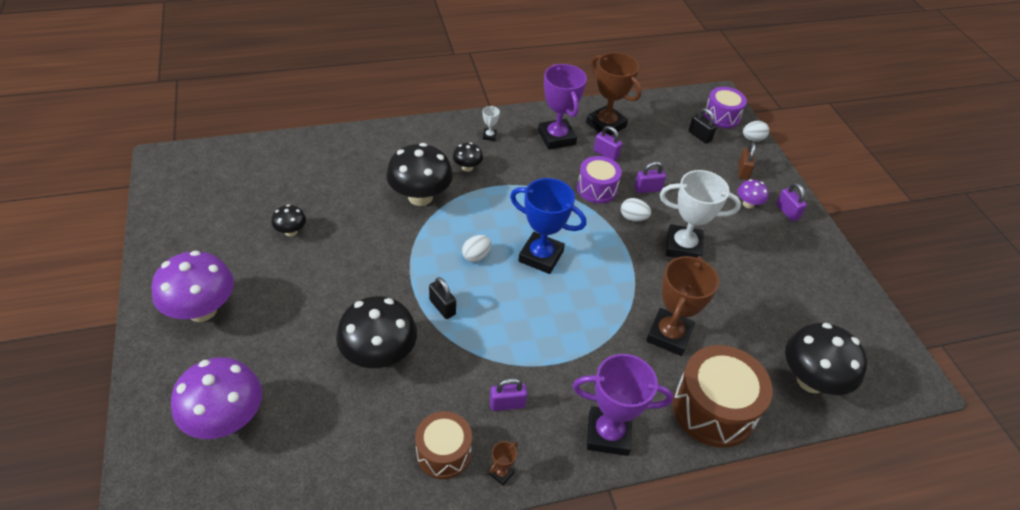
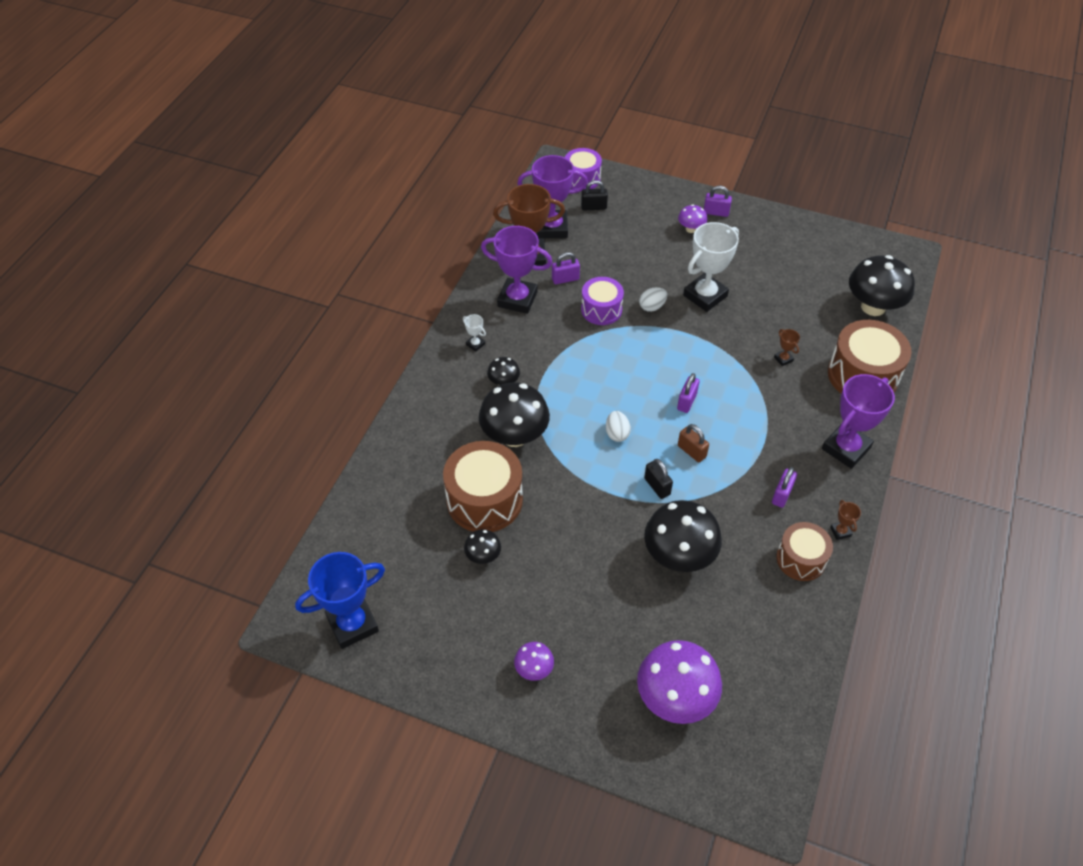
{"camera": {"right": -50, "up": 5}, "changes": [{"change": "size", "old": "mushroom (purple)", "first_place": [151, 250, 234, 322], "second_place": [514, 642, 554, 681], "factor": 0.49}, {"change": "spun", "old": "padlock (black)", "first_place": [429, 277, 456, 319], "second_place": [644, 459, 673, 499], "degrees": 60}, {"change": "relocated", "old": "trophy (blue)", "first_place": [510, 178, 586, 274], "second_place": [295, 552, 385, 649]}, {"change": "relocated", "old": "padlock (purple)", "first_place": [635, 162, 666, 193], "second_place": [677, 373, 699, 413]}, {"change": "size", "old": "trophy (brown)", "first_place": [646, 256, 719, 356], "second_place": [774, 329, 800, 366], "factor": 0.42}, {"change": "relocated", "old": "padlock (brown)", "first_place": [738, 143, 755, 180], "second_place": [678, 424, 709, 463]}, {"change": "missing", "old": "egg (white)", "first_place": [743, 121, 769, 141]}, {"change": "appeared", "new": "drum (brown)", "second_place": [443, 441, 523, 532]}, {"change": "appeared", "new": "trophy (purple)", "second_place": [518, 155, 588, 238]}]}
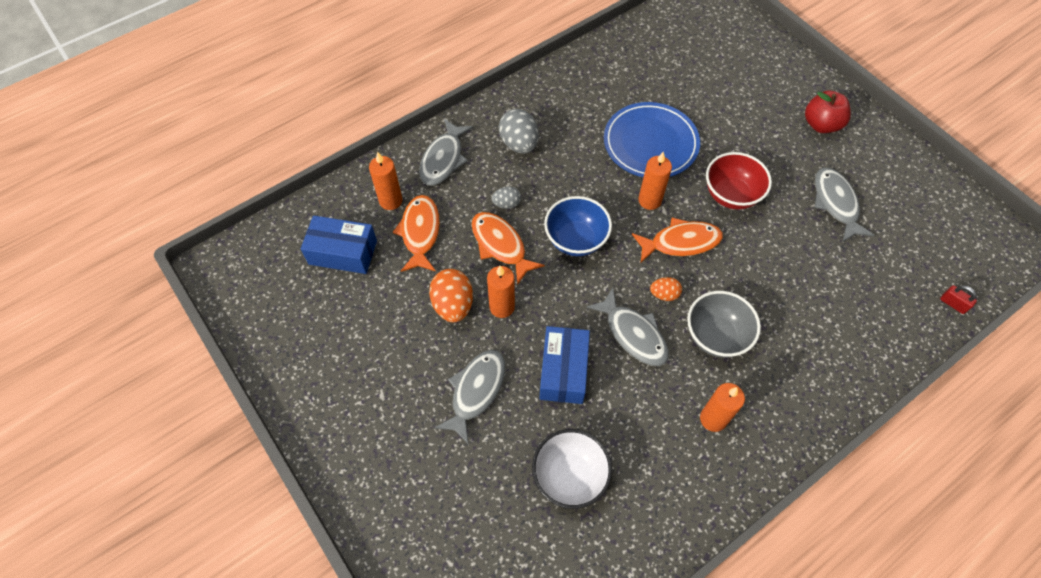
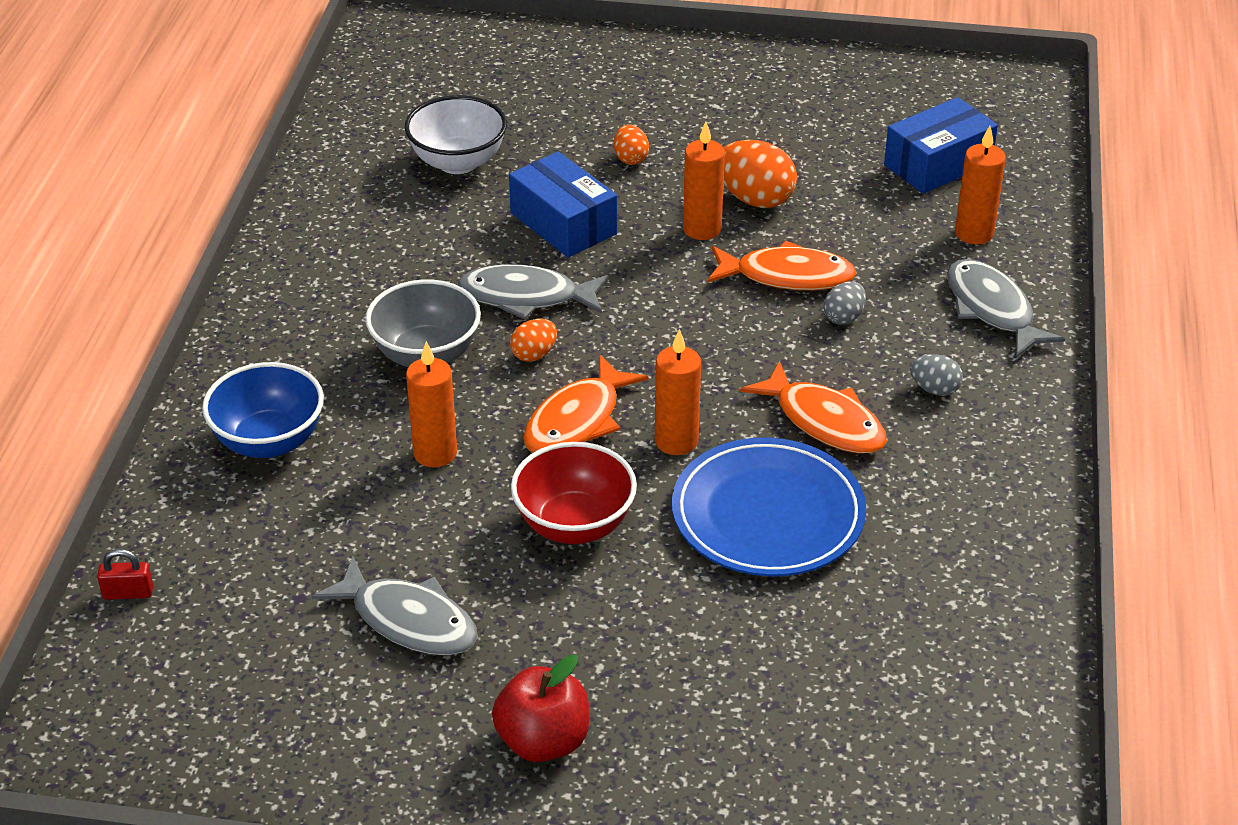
{"camera": {"right": 135, "up": -20}, "changes": [{"change": "relocated", "old": "fish (orange)", "first_place": [393, 195, 440, 272], "second_place": [740, 361, 887, 454]}, {"change": "exchanged", "old": "fish (grey)", "new": "egg (orange)", "first_place": [434, 350, 505, 445], "second_place": [614, 124, 649, 165]}, {"change": "size", "old": "egg (grey)", "first_place": [499, 109, 539, 154], "second_place": [910, 354, 963, 396], "factor": 0.56}, {"change": "relocated", "old": "bowl (blue)", "first_place": [544, 196, 612, 256], "second_place": [202, 362, 324, 458]}, {"change": "relocated", "old": "candle (orange)", "first_place": [700, 383, 745, 432], "second_place": [406, 341, 457, 467]}]}
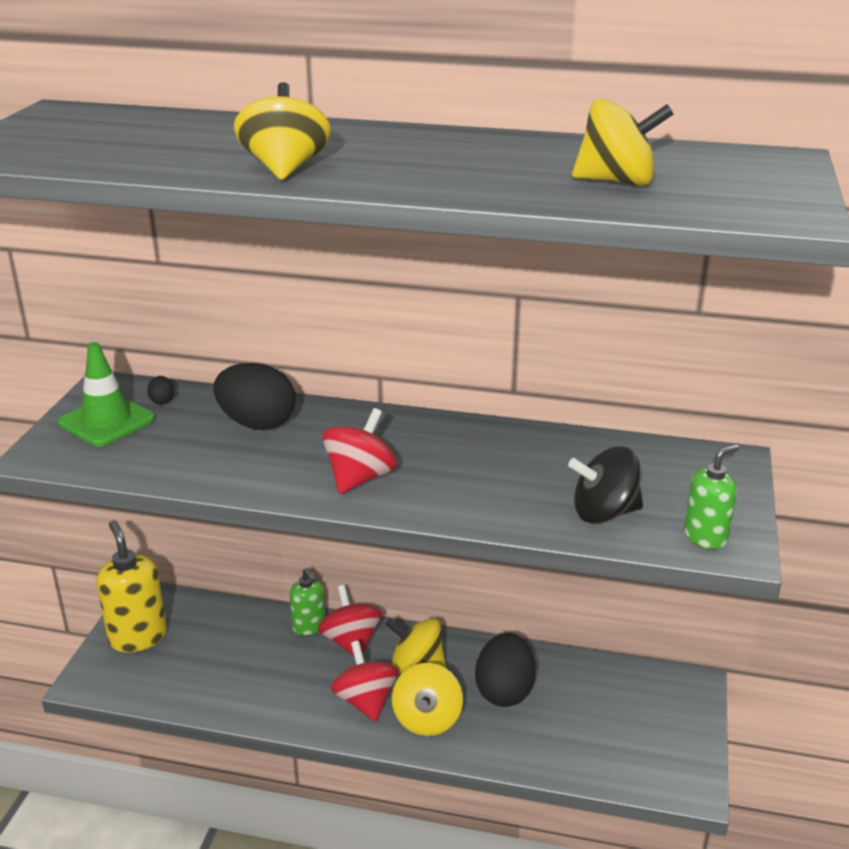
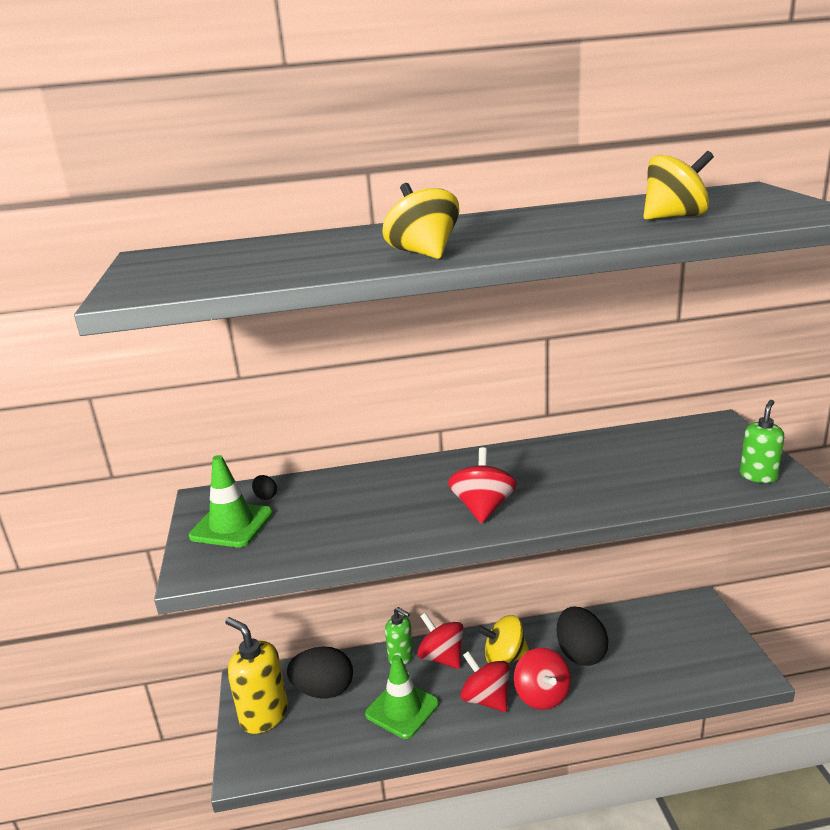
{"camera": {"right": -20, "up": -5}, "changes": [{"change": "relocated", "old": "egg (black)", "first_place": [213, 363, 296, 430], "second_place": [287, 646, 353, 699]}, {"change": "colour", "old": "spinning top (yellow)", "new": "spinning top (red)", "first_place": [392, 663, 463, 736], "second_place": [514, 648, 571, 710]}, {"change": "missing", "old": "spinning top (black)", "first_place": [568, 447, 643, 524]}, {"change": "appeared", "new": "traffic cone (green)", "second_place": [365, 655, 439, 739]}]}
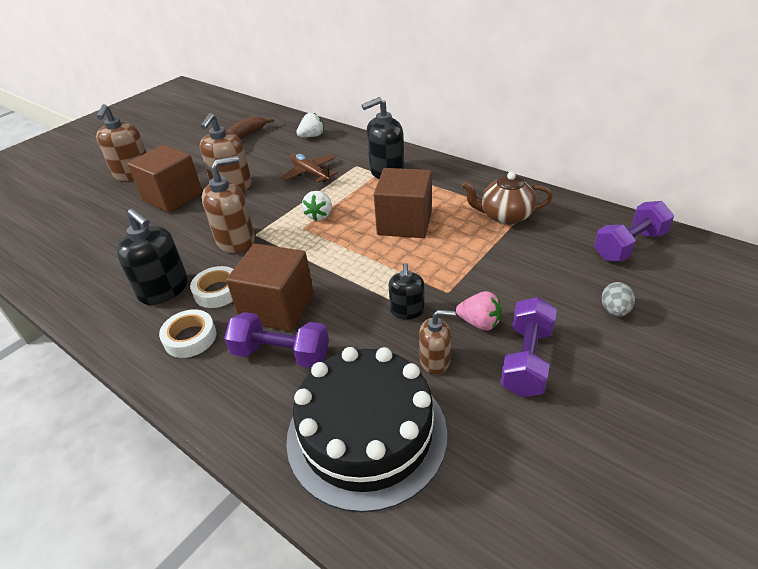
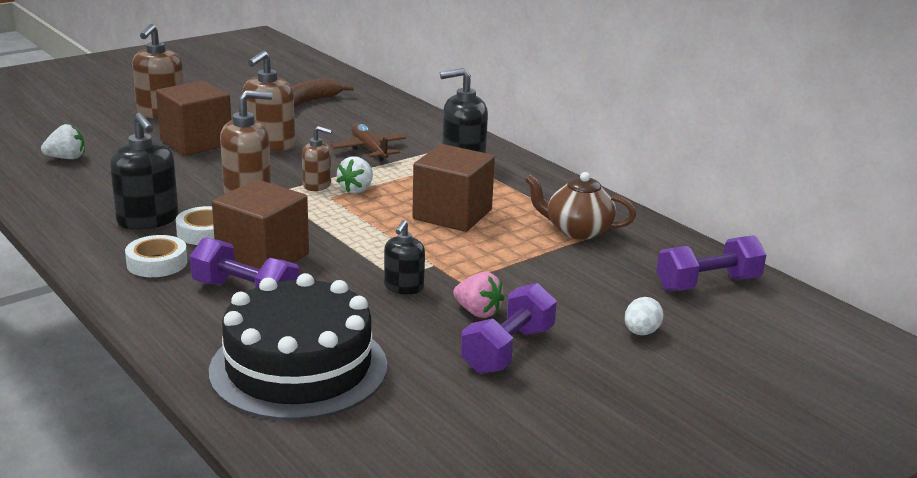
{"camera": {"right": 10, "up": -15}, "changes": [{"change": "relocated", "old": "strawberry (white)", "first_place": [296, 112, 324, 137], "second_place": [41, 124, 84, 159]}, {"change": "relocated", "old": "soap dispenser (brown)", "first_place": [419, 310, 456, 374], "second_place": [302, 126, 332, 191]}, {"change": "colour", "old": "egg (grey)", "new": "egg (white)", "first_place": [601, 282, 635, 317], "second_place": [625, 297, 664, 335]}]}
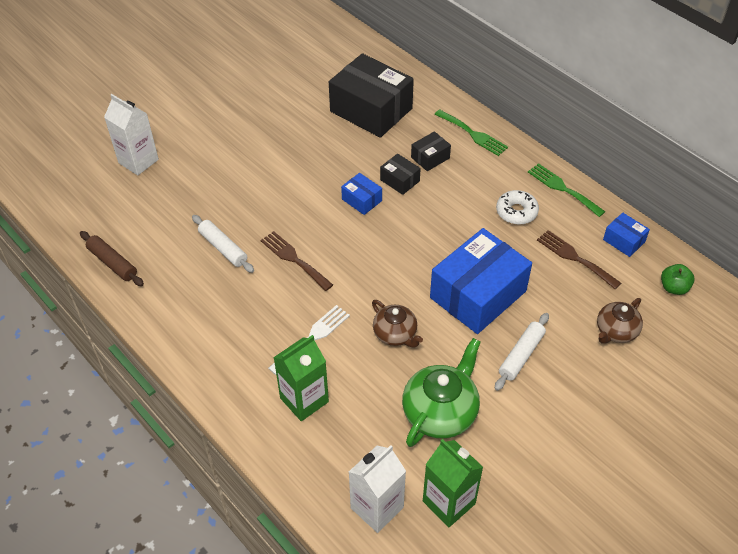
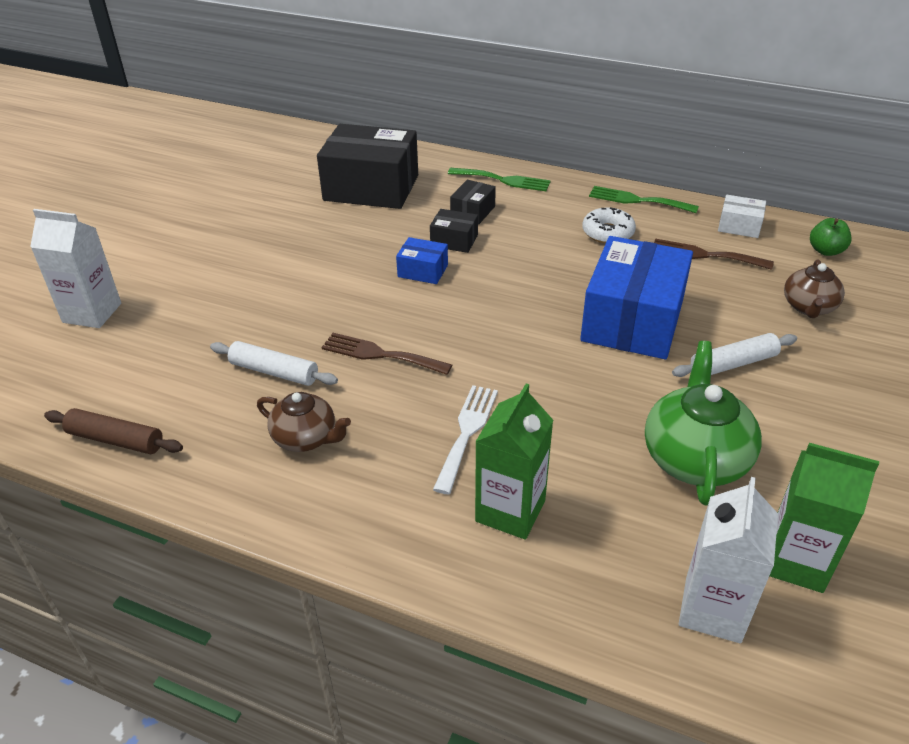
{"camera": {"right": -25, "up": -10}, "changes": [{"change": "relocated", "old": "teapot (brown)", "first_place": [372, 300, 423, 348], "second_place": [257, 392, 351, 452]}, {"change": "spun", "old": "rolling pin (white)", "first_place": [495, 313, 549, 391], "second_place": [672, 333, 797, 377], "degrees": 60}, {"change": "colour", "old": "box (blue)", "new": "box (white)", "first_place": [603, 213, 650, 257], "second_place": [718, 195, 766, 238]}]}
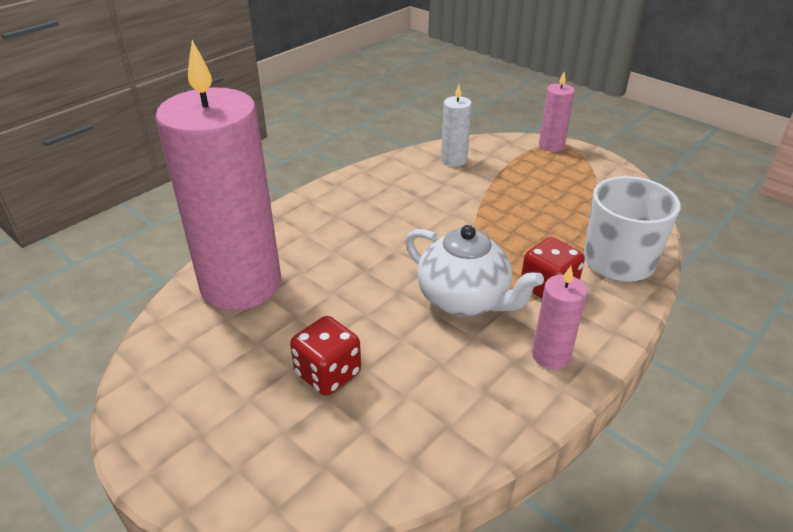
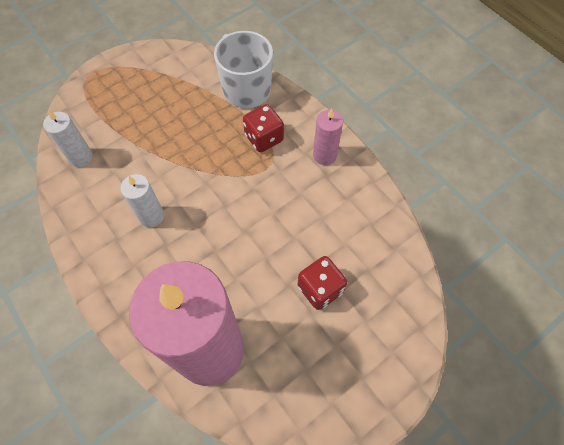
{"camera": {"right": -80, "up": 25}, "changes": [{"change": "missing", "old": "teapot (white)", "first_place": [405, 225, 544, 317]}, {"change": "missing", "old": "candle (pink)", "first_place": [539, 72, 575, 152]}, {"change": "appeared", "new": "candle (white)", "second_place": [121, 174, 164, 227]}]}
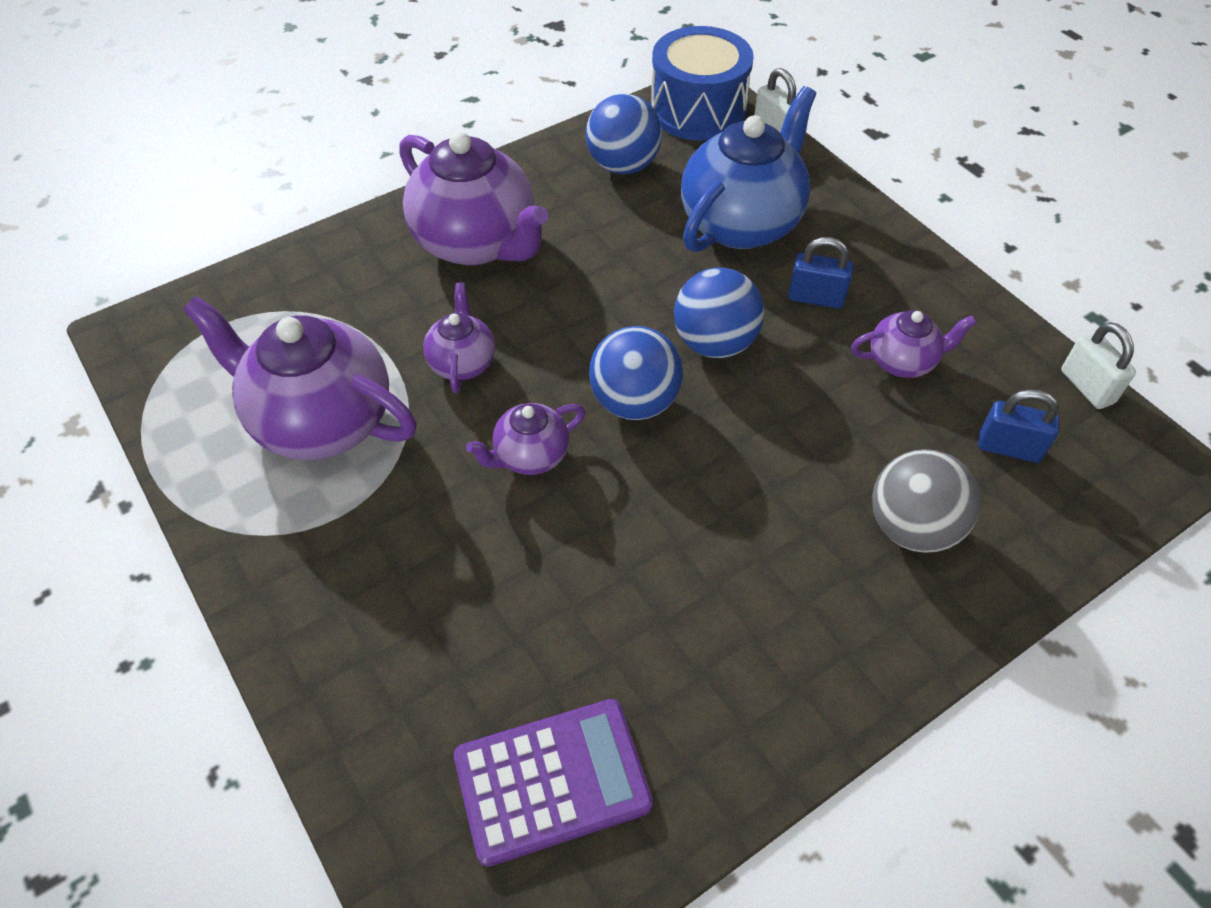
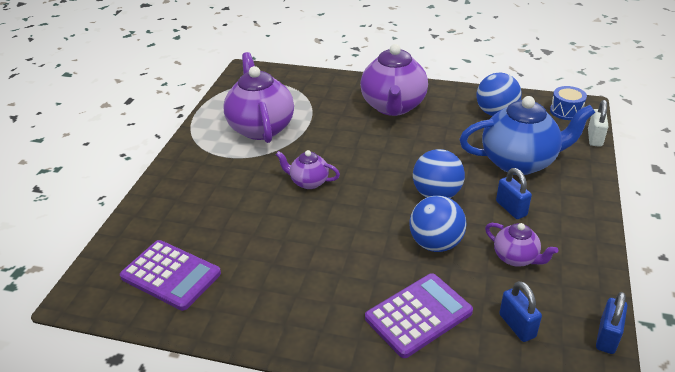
{"camera": {"right": 50, "up": -15}, "changes": [{"change": "missing", "old": "teapot (purple)", "first_place": [423, 282, 495, 393]}, {"change": "relocated", "old": "ball (blue)", "first_place": [589, 326, 683, 420], "second_place": [409, 196, 467, 252]}, {"change": "size", "old": "drum (blue)", "first_place": [650, 26, 754, 141], "second_place": [550, 86, 587, 120], "factor": 0.53}, {"change": "exchanged", "old": "ball (grey)", "new": "calculator (purple)", "first_place": [872, 449, 981, 553], "second_place": [365, 273, 473, 358]}, {"change": "colour", "old": "padlock (white)", "new": "padlock (blue)", "first_place": [1061, 322, 1136, 409], "second_place": [596, 292, 627, 354]}]}
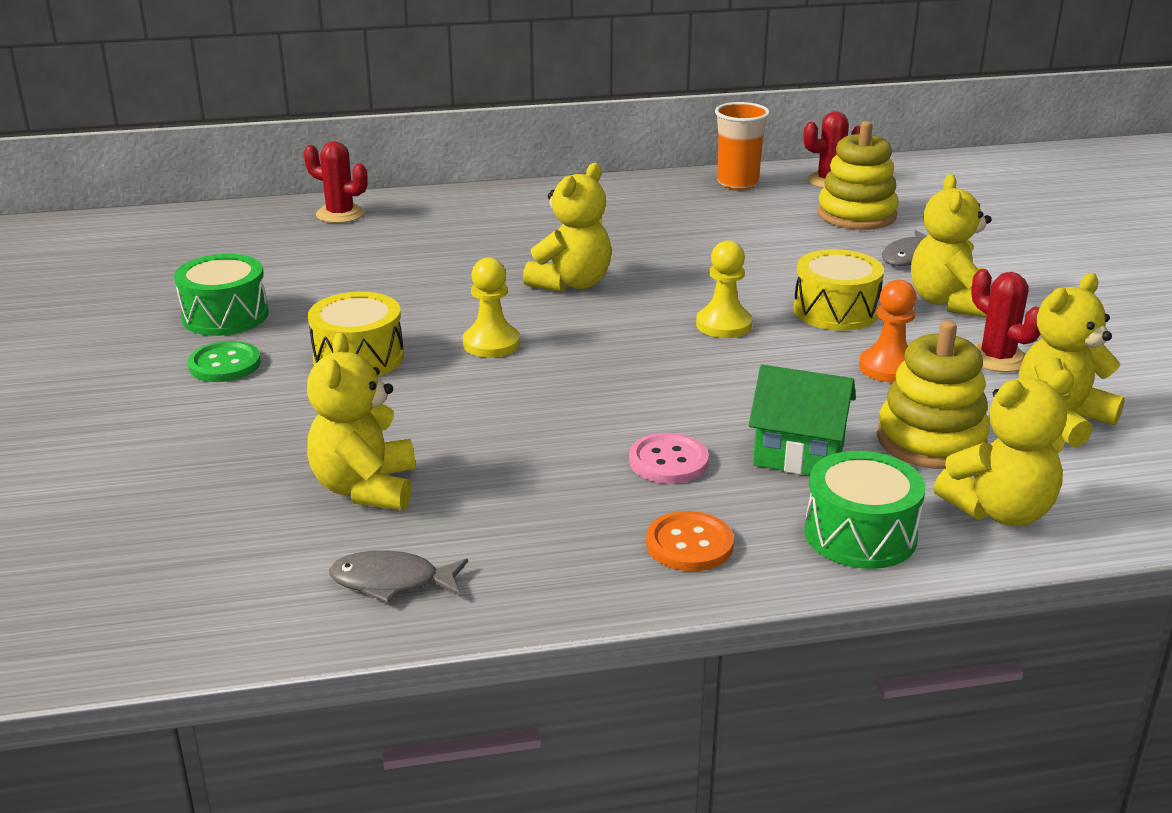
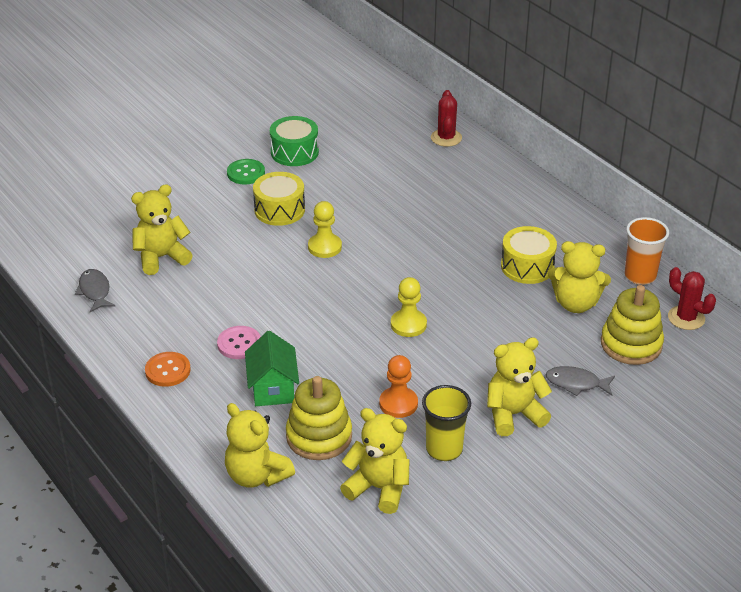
{"camera": {"right": 65, "up": 10}, "changes": [{"change": "relocated", "old": "teddy bear (yellow)", "first_place": [523, 163, 612, 292], "second_place": [548, 241, 611, 313]}, {"change": "relocated", "old": "drum (yellow)", "first_place": [793, 249, 884, 331], "second_place": [501, 226, 557, 284]}, {"change": "missing", "old": "drum (green)", "first_place": [804, 451, 925, 569]}, {"change": "exchanged", "old": "cactus (red)", "new": "cup (yellow)", "first_place": [971, 269, 1040, 372], "second_place": [422, 385, 471, 461]}]}
